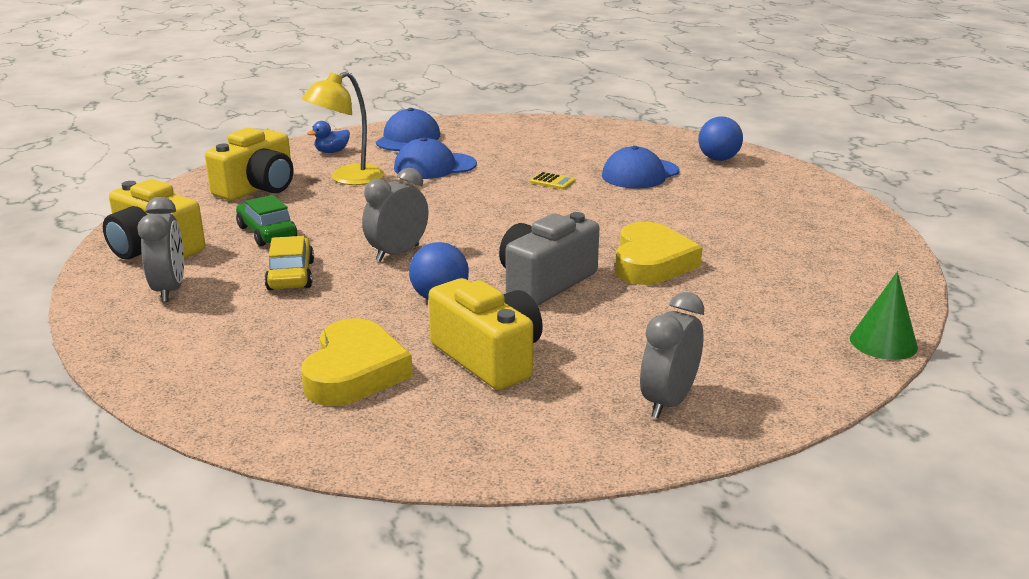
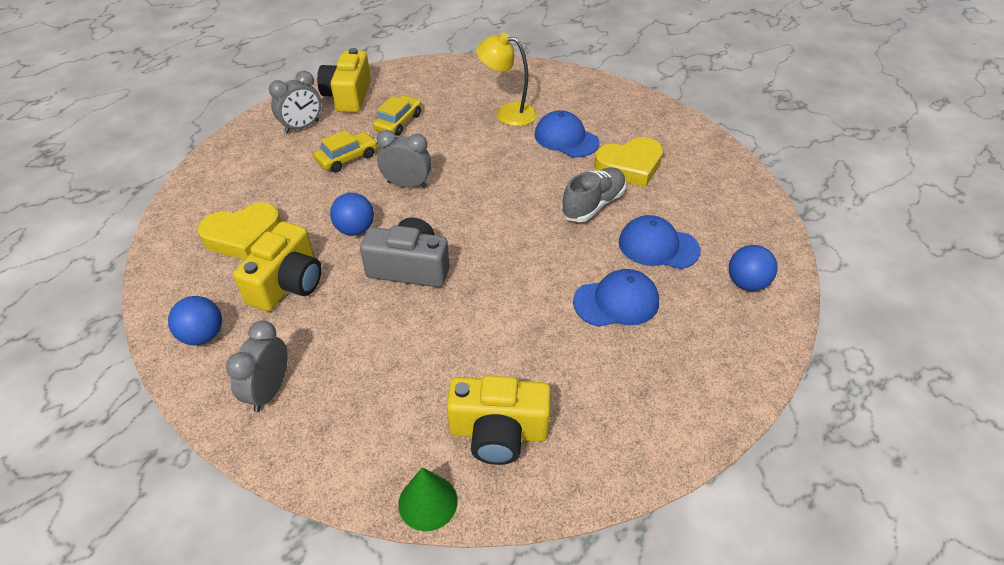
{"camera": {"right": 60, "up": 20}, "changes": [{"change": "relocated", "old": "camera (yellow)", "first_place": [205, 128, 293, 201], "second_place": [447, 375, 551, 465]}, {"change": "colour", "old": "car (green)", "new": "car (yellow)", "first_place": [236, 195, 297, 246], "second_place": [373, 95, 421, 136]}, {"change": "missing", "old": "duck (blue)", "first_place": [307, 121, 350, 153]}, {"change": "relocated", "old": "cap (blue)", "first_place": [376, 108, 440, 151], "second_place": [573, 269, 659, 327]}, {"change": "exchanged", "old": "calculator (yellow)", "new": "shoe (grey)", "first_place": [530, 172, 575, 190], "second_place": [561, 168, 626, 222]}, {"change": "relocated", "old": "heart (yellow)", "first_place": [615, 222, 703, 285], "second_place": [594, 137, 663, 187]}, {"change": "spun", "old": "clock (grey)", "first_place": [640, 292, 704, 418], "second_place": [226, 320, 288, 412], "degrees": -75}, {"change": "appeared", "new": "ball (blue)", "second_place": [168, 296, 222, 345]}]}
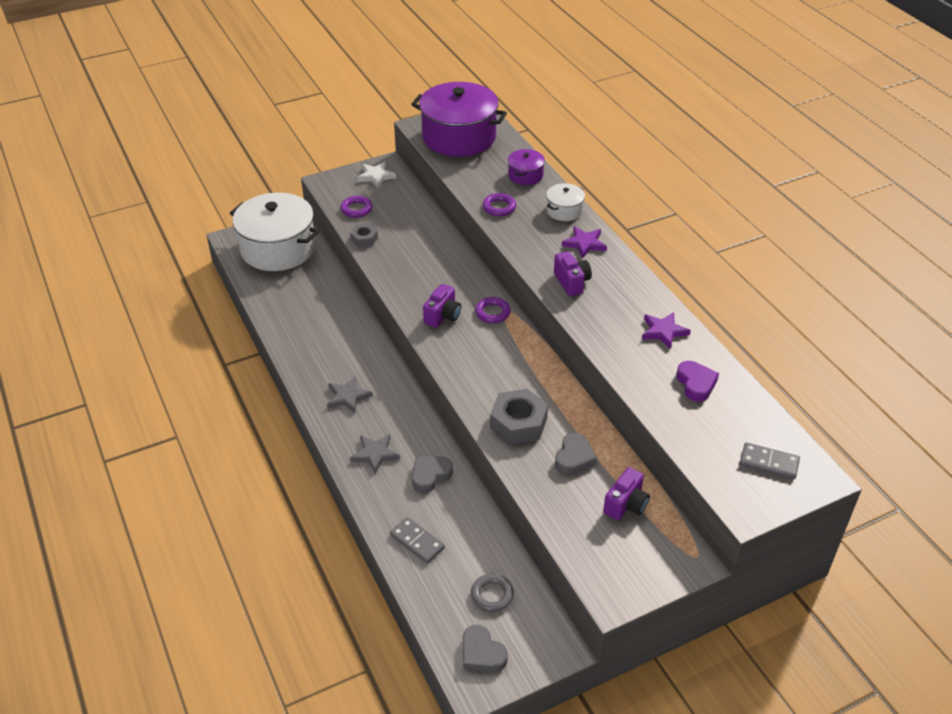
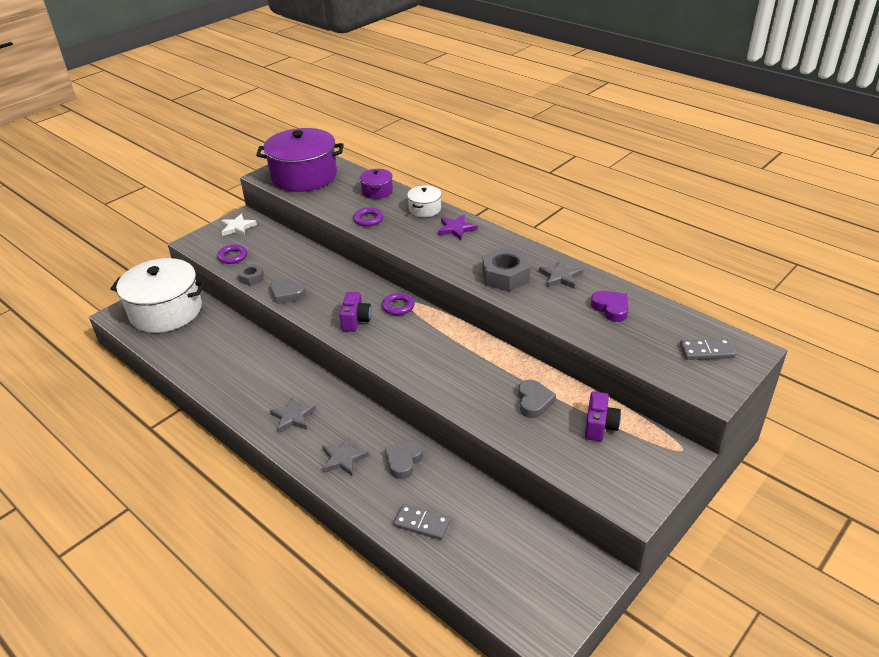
{"camera": {"right": -20, "up": -5}, "changes": [{"change": "relocated", "old": "heart (grey)", "first_place": [463, 625, 508, 672], "second_place": [271, 278, 306, 304]}, {"change": "missing", "old": "ring (grey)", "first_place": [471, 574, 514, 612]}, {"change": "relocated", "old": "nut (grey)", "first_place": [490, 389, 548, 445], "second_place": [482, 248, 530, 292]}, {"change": "missing", "old": "camera (purple)", "first_place": [554, 251, 592, 296]}, {"change": "colour", "old": "star (purple)", "new": "star (grey)", "first_place": [642, 312, 691, 350], "second_place": [539, 260, 583, 288]}]}
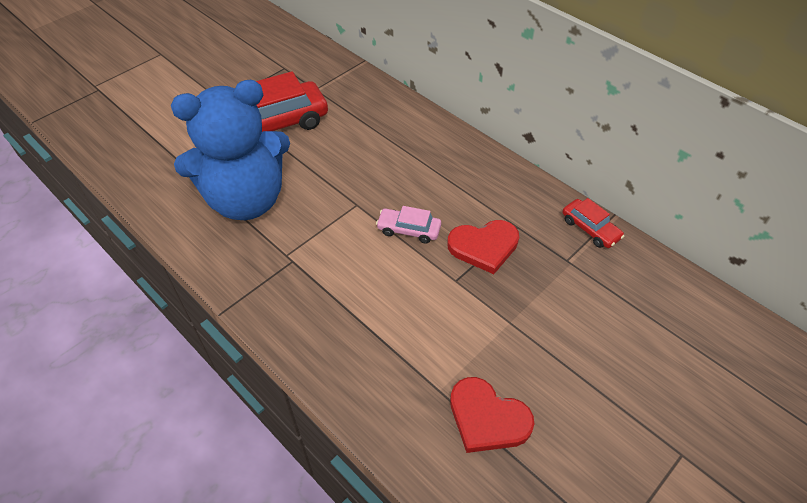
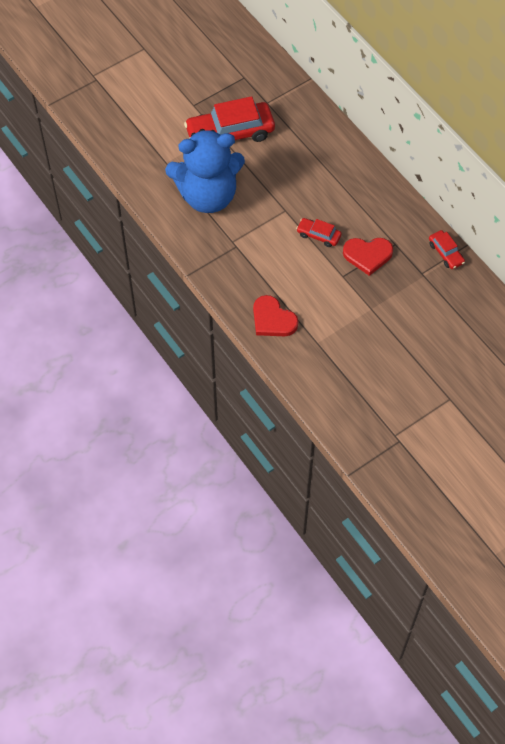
{"camera": {"right": 10, "up": 10}, "changes": [{"change": "colour", "old": "car (pink)", "new": "car (red)", "first_place": [376, 206, 441, 244], "second_place": [296, 218, 342, 247]}, {"change": "relocated", "old": "heart (red)", "first_place": [450, 377, 534, 453], "second_place": [253, 295, 298, 336]}]}
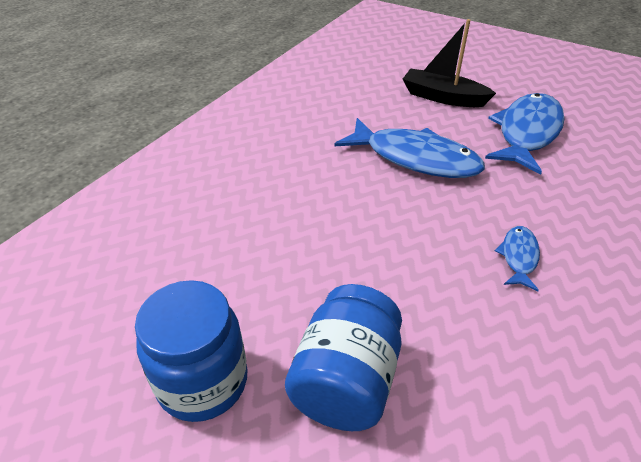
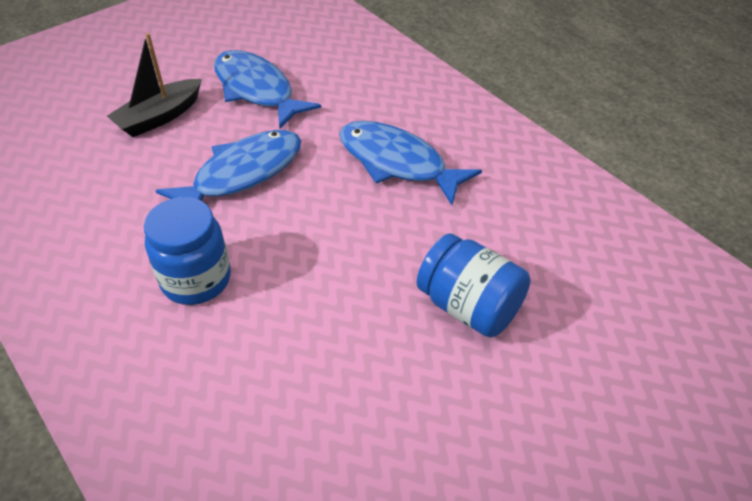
{"camera": {"right": -70, "up": 5}, "changes": [{"change": "relocated", "old": "jar (blue)", "first_place": [135, 280, 248, 422], "second_place": [144, 197, 231, 305]}, {"change": "size", "old": "fish (blue)", "first_place": [495, 226, 540, 291], "second_place": [339, 121, 482, 205], "factor": 2.11}]}
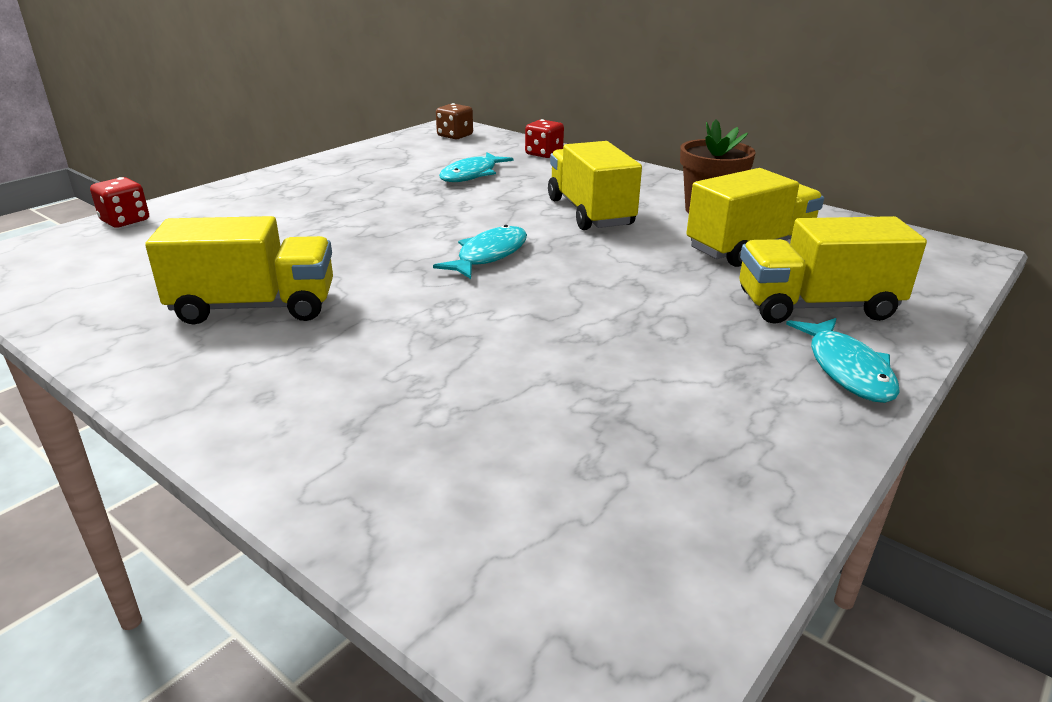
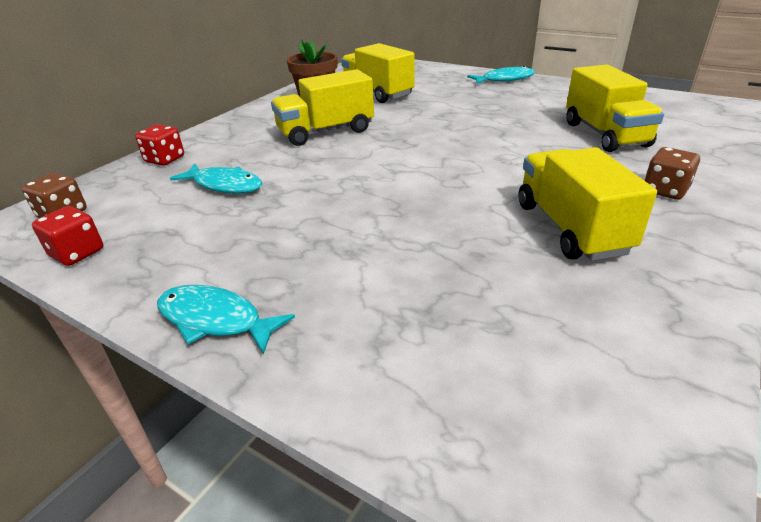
{"camera": {"right": -95, "up": 5}, "changes": [{"change": "relocated", "old": "dice (red)", "first_place": [90, 177, 149, 228], "second_place": [32, 206, 103, 266]}, {"change": "relocated", "old": "fish (turquoise)", "first_place": [433, 225, 527, 279], "second_place": [157, 285, 295, 355]}, {"change": "relocated", "old": "truck (yellow)", "first_place": [740, 216, 927, 324], "second_place": [566, 65, 664, 152]}, {"change": "appeared", "new": "dice (brown)", "second_place": [644, 147, 700, 200]}]}
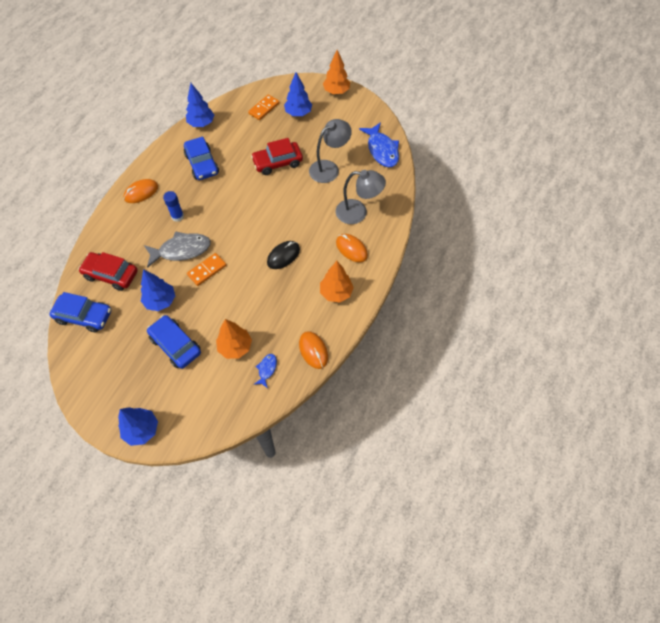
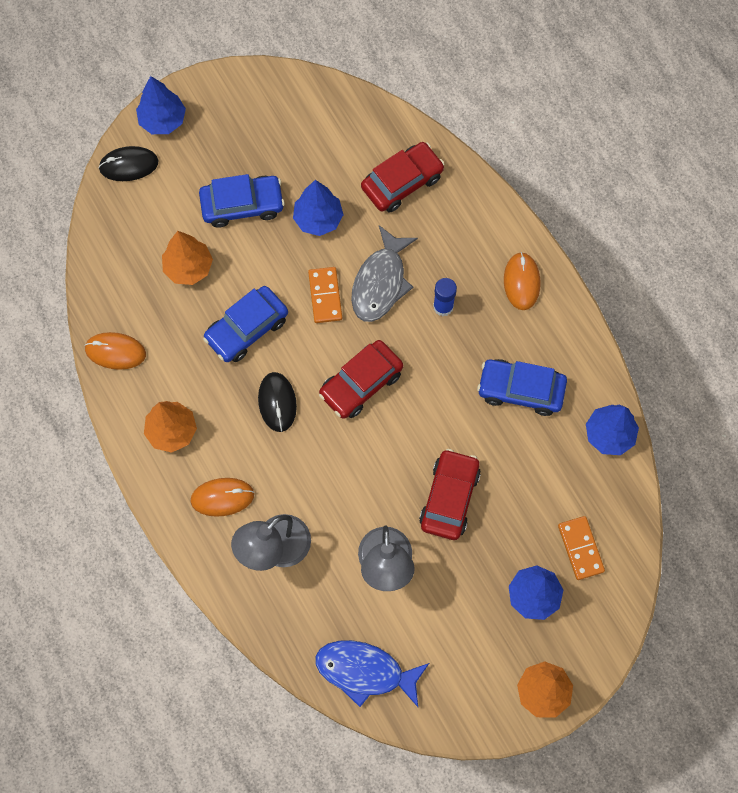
{"camera": {"right": 125, "up": 10}, "changes": [{"change": "relocated", "old": "car (blue)", "first_place": [49, 292, 111, 333], "second_place": [203, 286, 288, 362]}, {"change": "missing", "old": "fish (blue)", "first_place": [255, 354, 277, 388]}, {"change": "appeared", "new": "mouse (black)", "second_place": [98, 146, 159, 181]}, {"change": "appeared", "new": "car (red)", "second_place": [319, 340, 403, 419]}]}
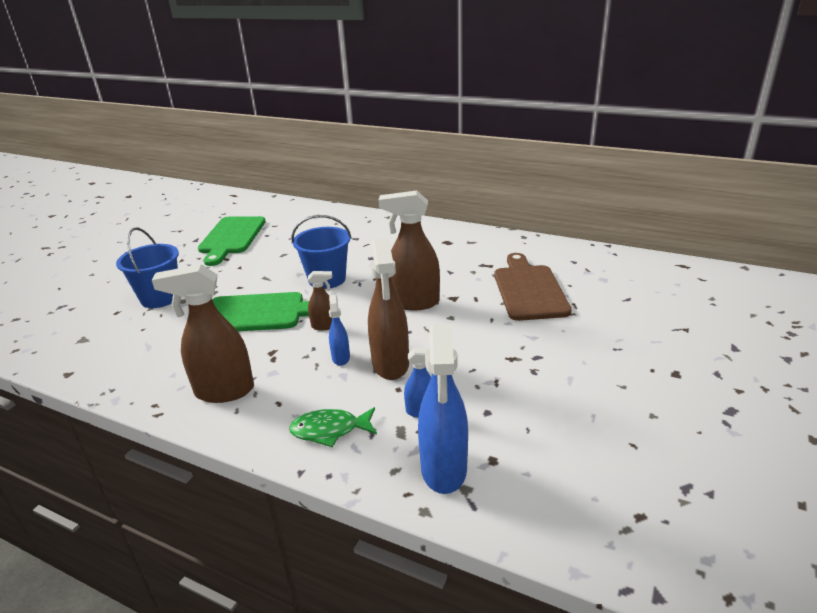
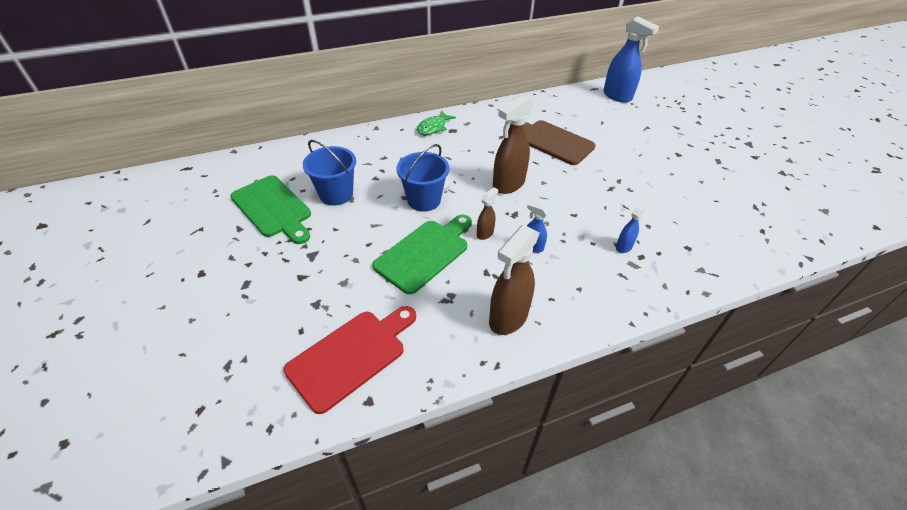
{"camera": {"right": -50, "up": 15}, "changes": [{"change": "relocated", "old": "bucket (blue)", "first_place": [116, 227, 179, 308], "second_place": [303, 140, 356, 206]}, {"change": "relocated", "old": "fish (green)", "first_place": [289, 407, 377, 447], "second_place": [417, 111, 456, 135]}, {"change": "missing", "old": "spray bottle (brown)", "first_place": [368, 238, 409, 380]}, {"change": "relocated", "old": "spray bottle (blue)", "first_place": [418, 324, 468, 494], "second_place": [603, 17, 659, 102]}, {"change": "appeared", "new": "cutting board (red)", "second_place": [284, 306, 416, 414]}]}
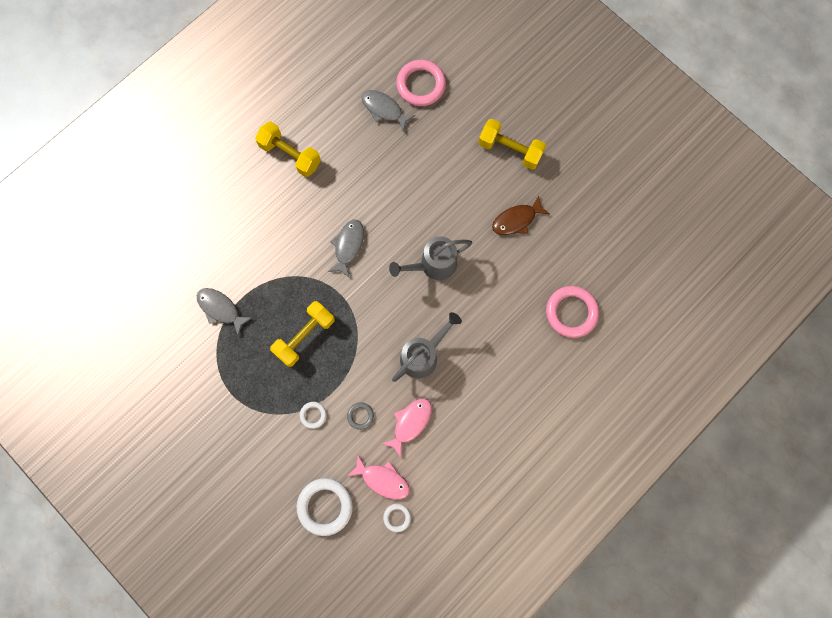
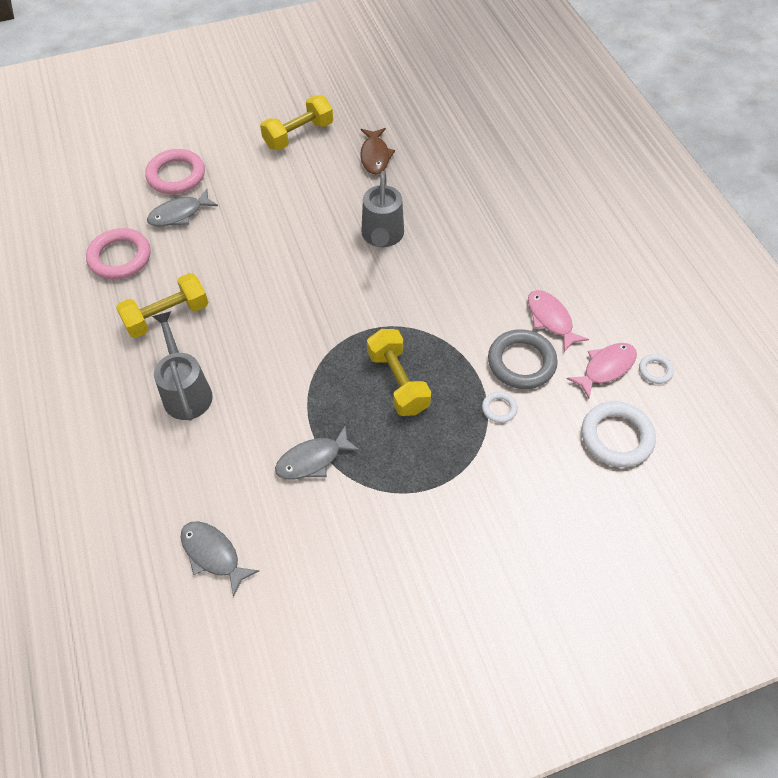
{"camera": {"right": -65, "up": -20}, "changes": [{"change": "relocated", "old": "fish (grey)", "first_place": [328, 220, 364, 278], "second_place": [180, 521, 259, 597]}, {"change": "size", "old": "ring (grey)", "first_place": [347, 402, 374, 430], "second_place": [488, 329, 558, 389], "factor": 2.02}, {"change": "relocated", "old": "watering can (grey)", "first_place": [392, 312, 462, 382], "second_place": [152, 311, 213, 421]}, {"change": "relocated", "old": "ring (pink)", "first_place": [546, 286, 599, 338], "second_place": [86, 228, 151, 279]}]}
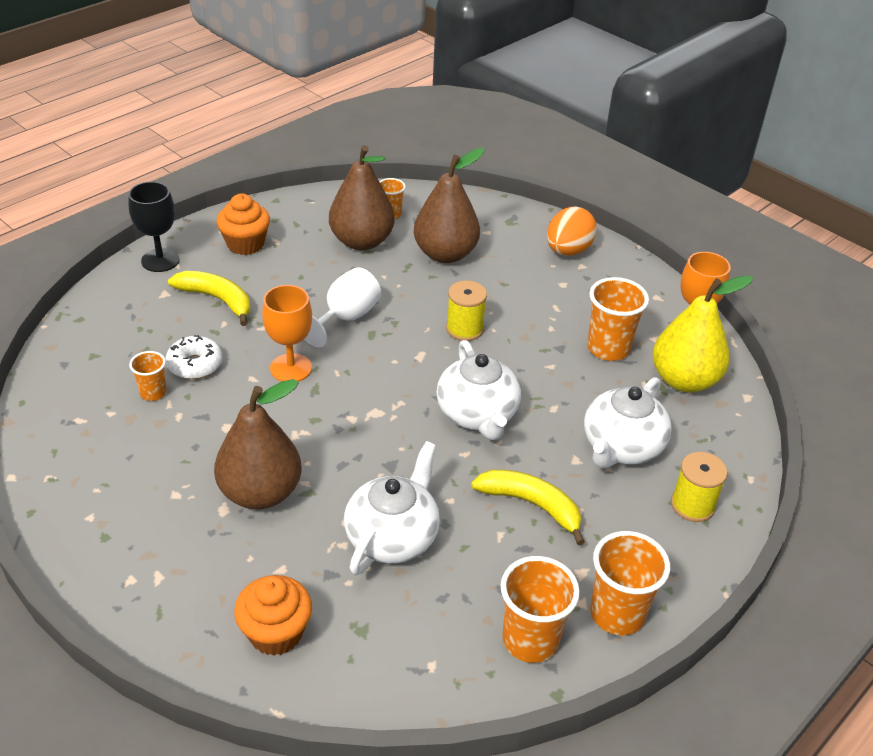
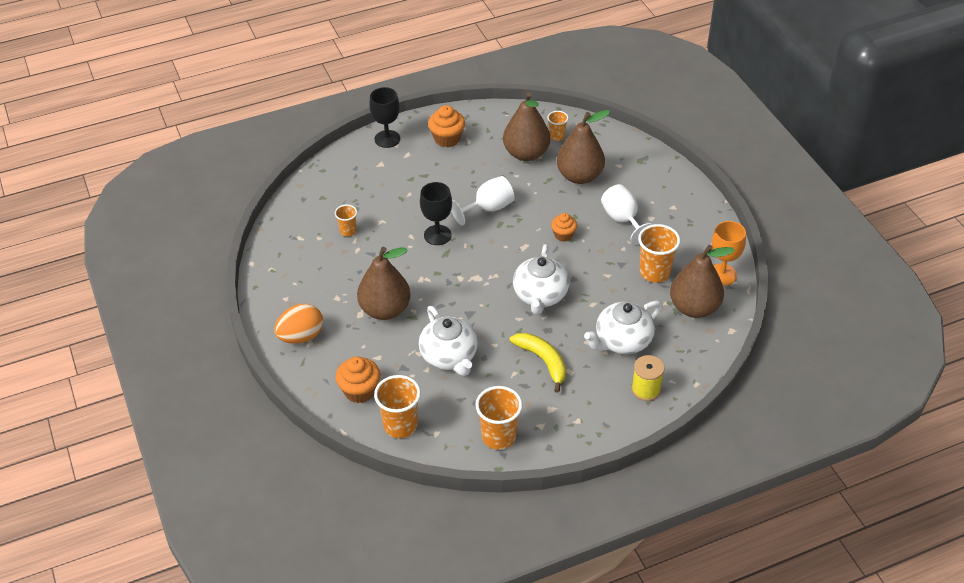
{"camera": {"right": 25, "up": 5}, "changes": [{"change": "missing", "old": "donut (white)", "first_place": [166, 335, 223, 379]}, {"change": "missing", "old": "banana (yellow)", "first_place": [168, 271, 250, 326]}, {"change": "colour", "old": "goblet (orange)", "new": "goblet (black)", "first_place": [262, 285, 312, 382], "second_place": [420, 182, 452, 245]}, {"change": "spun", "old": "teapot (white)", "first_place": [344, 441, 440, 576], "second_place": [419, 306, 478, 376], "degrees": 105}, {"change": "exchanged", "old": "spool (yellow)", "new": "cupcake (orange)", "first_place": [446, 280, 487, 341], "second_place": [551, 213, 577, 242]}, {"change": "relocated", "old": "egg (orange)", "first_place": [547, 207, 597, 256], "second_place": [274, 304, 323, 343]}, {"change": "relocated", "old": "cup (orange)", "first_place": [590, 531, 670, 635], "second_place": [374, 375, 421, 438]}, {"change": "colour", "old": "pear (yellow)", "new": "pear (brown)", "first_place": [653, 275, 753, 392], "second_place": [670, 245, 735, 318]}, {"change": "appeared", "new": "goblet (white)", "second_place": [601, 184, 653, 245]}]}
